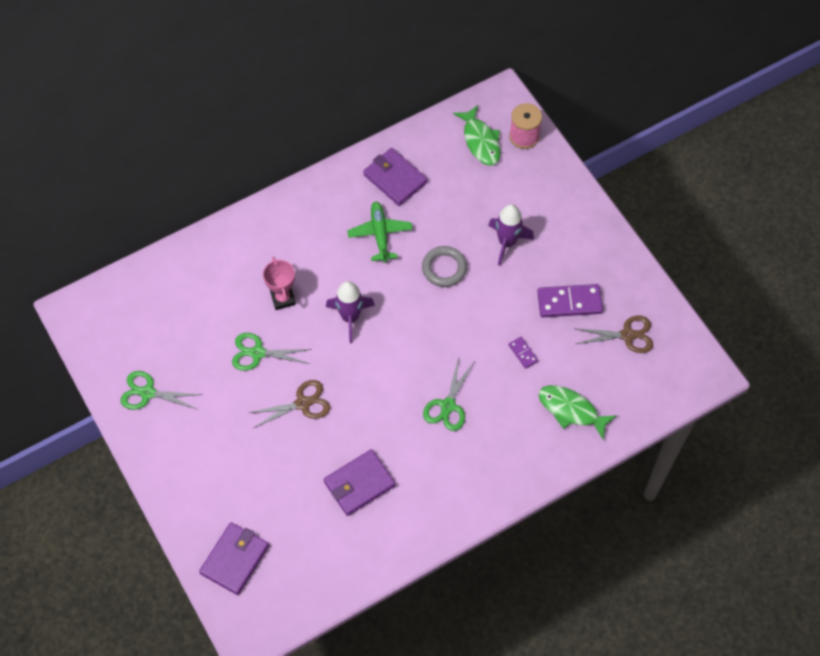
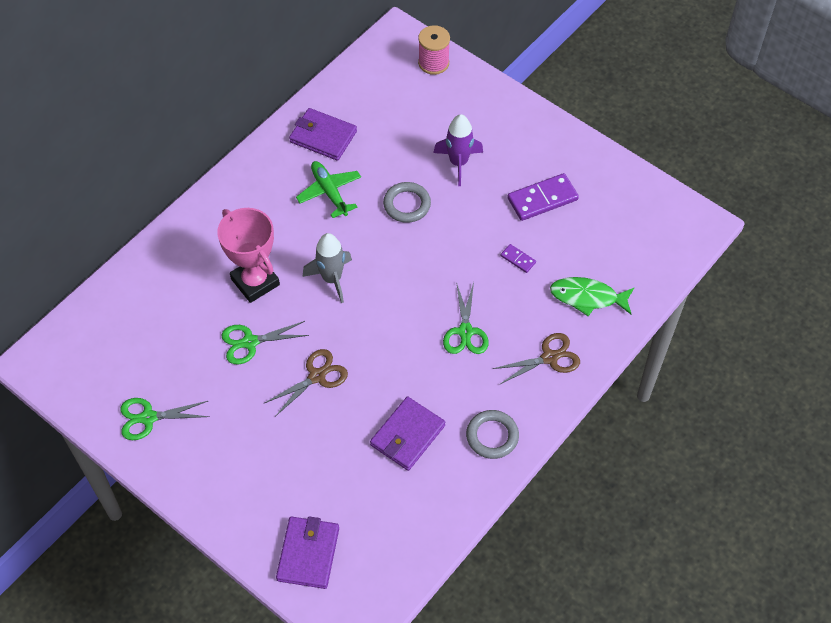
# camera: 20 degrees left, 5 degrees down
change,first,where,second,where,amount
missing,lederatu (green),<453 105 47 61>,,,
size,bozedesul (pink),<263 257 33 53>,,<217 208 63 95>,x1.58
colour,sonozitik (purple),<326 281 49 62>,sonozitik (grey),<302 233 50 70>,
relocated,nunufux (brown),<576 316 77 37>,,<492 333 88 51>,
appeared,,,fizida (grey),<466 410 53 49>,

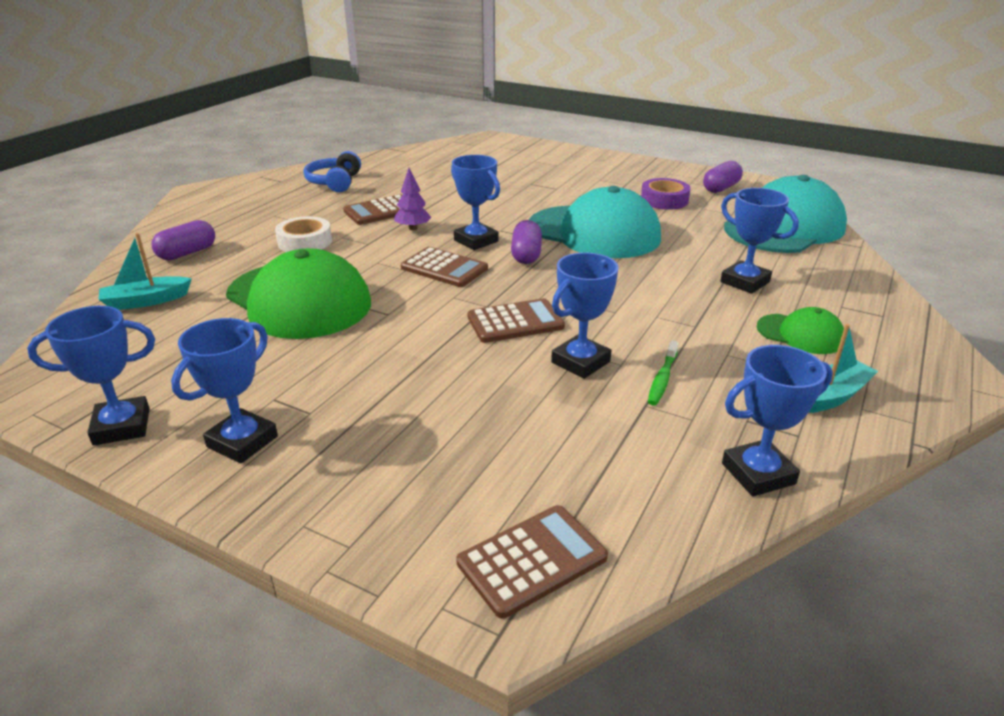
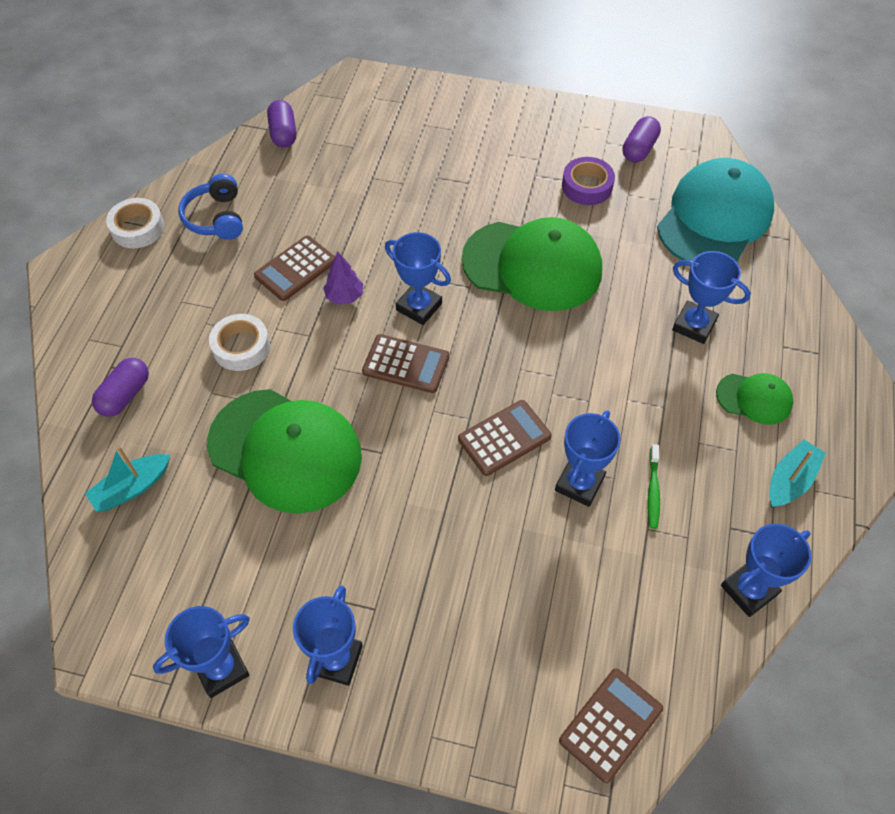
# camera: 15 degrees left, 25 degrees up
change,first,where,second,where,amount
colour,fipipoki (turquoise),<529 186 132 72>,fipipoki (green),<462 217 140 94>,
relocated,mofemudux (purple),<511 220 31 44>,,<267 100 29 47>,
appeared,,,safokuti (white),<106 198 58 50>,

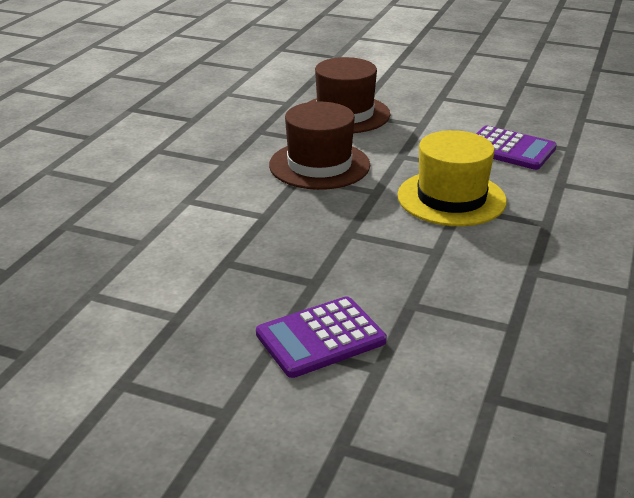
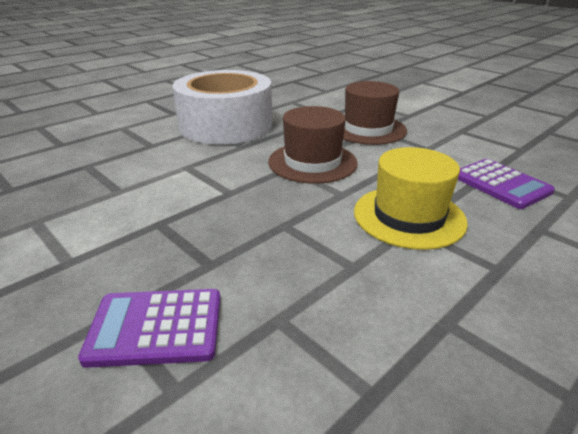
# camera: 25 degrees right, 0 degrees up
change,first,where,second,where,amount
appeared,,,safokuti (white),<172 70 100 75>,

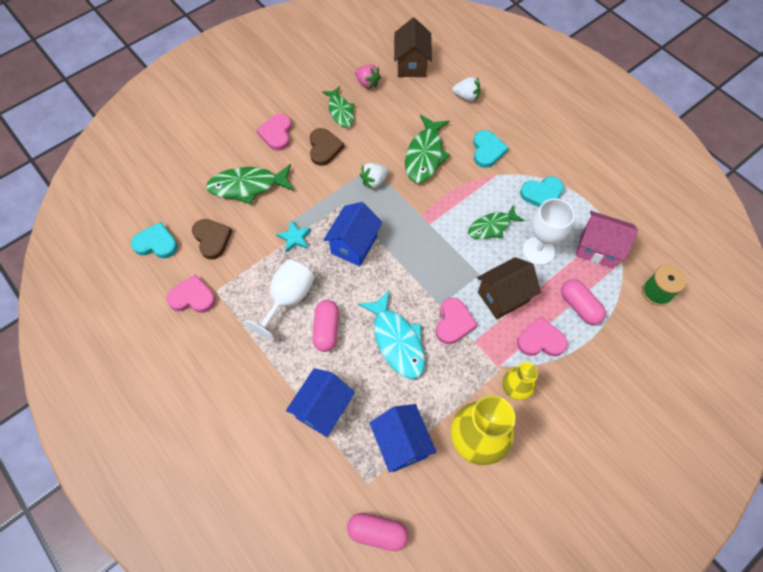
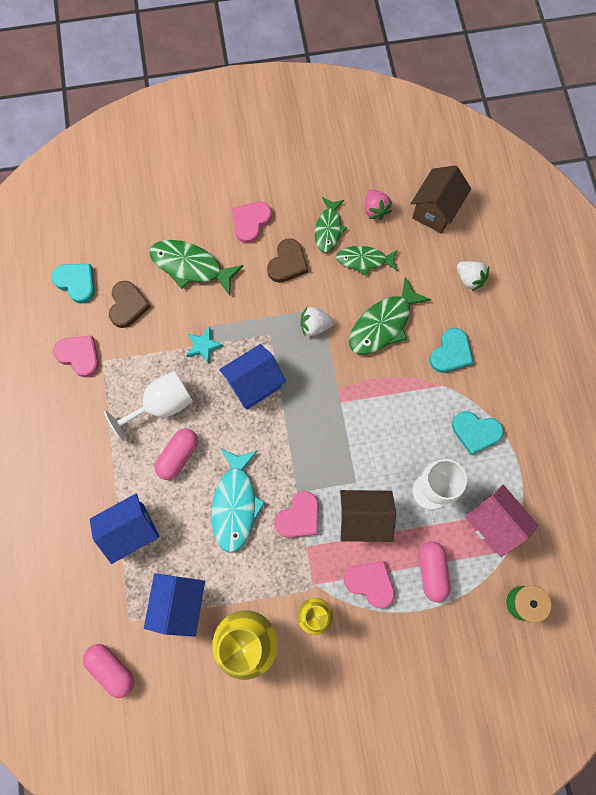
# camera: 30 degrees right, 10 degrees up
change,first,where,second,where,amount
relocated,lederatu (green),<468 205 57 34>,,<336 246 62 30>,

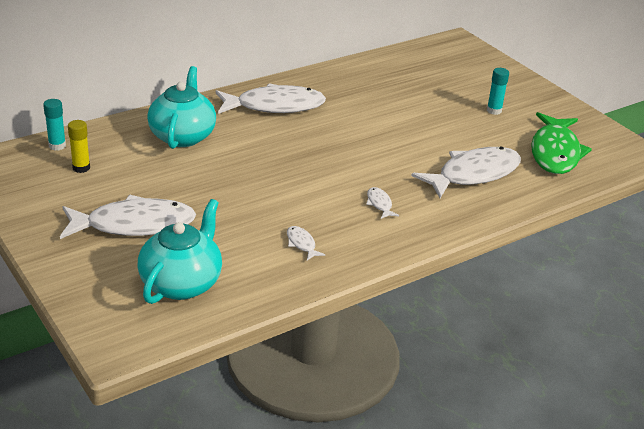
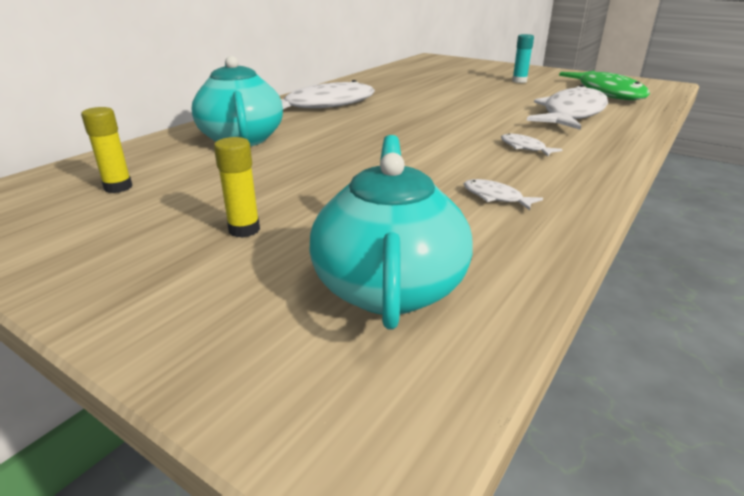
# camera: 20 degrees left, 5 degrees down
change,first,where,second,where,amount
missing,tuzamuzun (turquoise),<43 99 23 52>,,,
exchanged,lederatu (white),<60 195 136 44>,tuzamuzun (yellow),<214 137 46 101>,

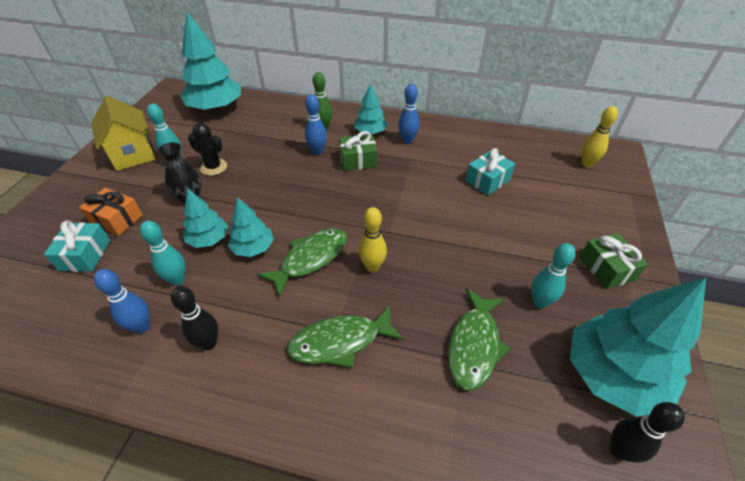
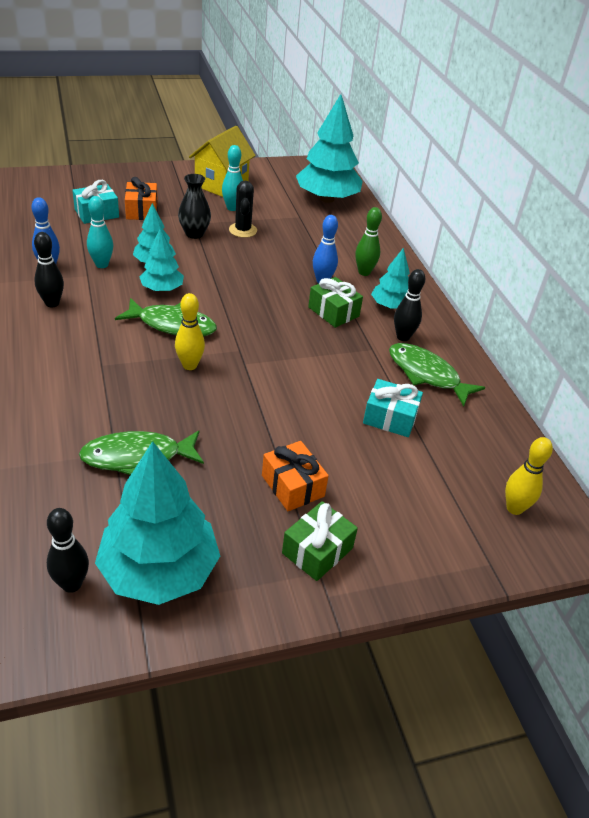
# camera: 55 degrees right, 5 degrees down
change,first,where,second,where,amount
colour,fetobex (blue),<398 84 21 60>,fetobex (black),<394 269 31 72>,
missing,fetobex (turquoise),<531 243 45 65>,,,
relocated,lederatu (green),<287 305 117 63>,,<389 343 96 63>,
appeared,,,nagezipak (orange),<262 441 67 70>,

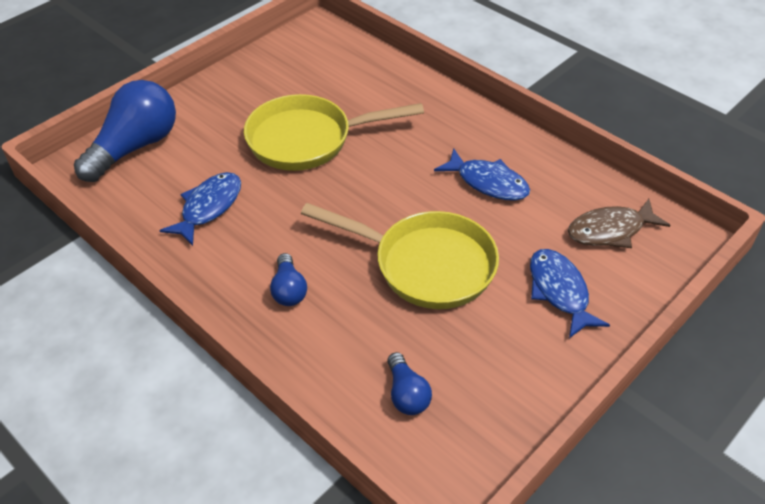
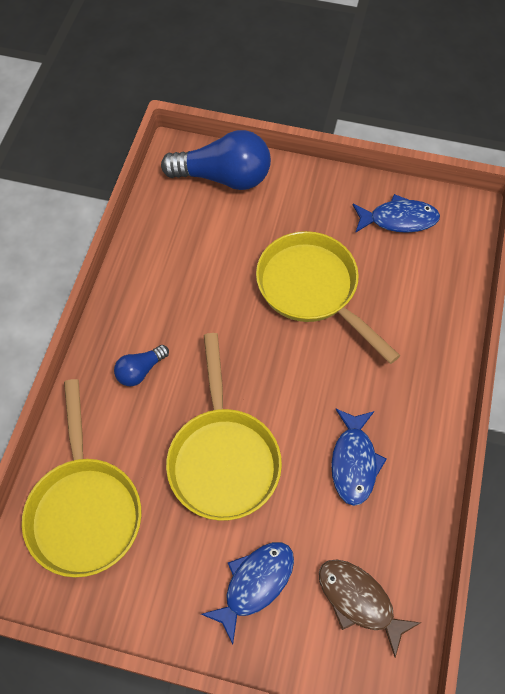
# camera: 60 degrees right, 15 degrees up
change,first,where,second,where,amount
relocated,lederatu (blue),<159 172 82 74>,,<353 194 87 39>,
exchanged,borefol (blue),<387 352 45 63>,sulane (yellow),<22 379 119 199>,

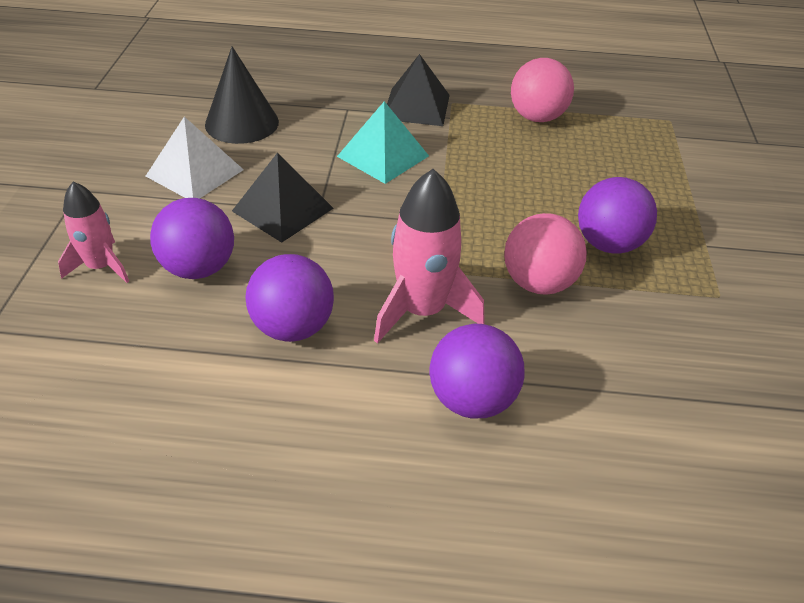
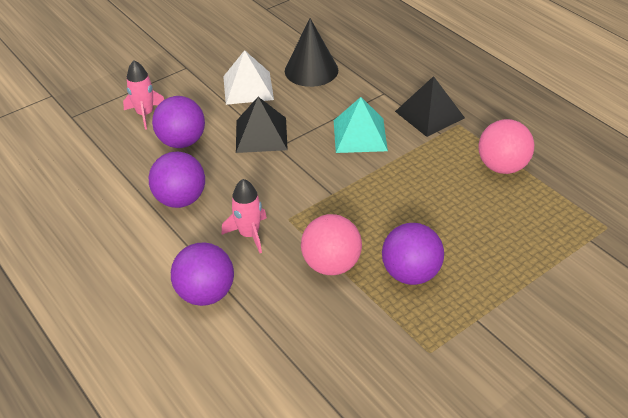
# camera: 50 degrees right, 0 degrees up
change,first,where,second,where,amount
size,sonozitik (pink),<374 169 111 175>,,<221 179 46 74>,x0.63

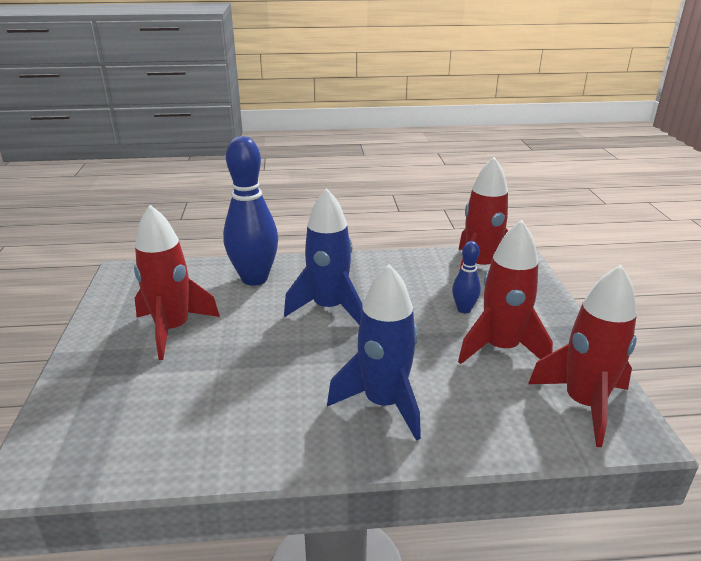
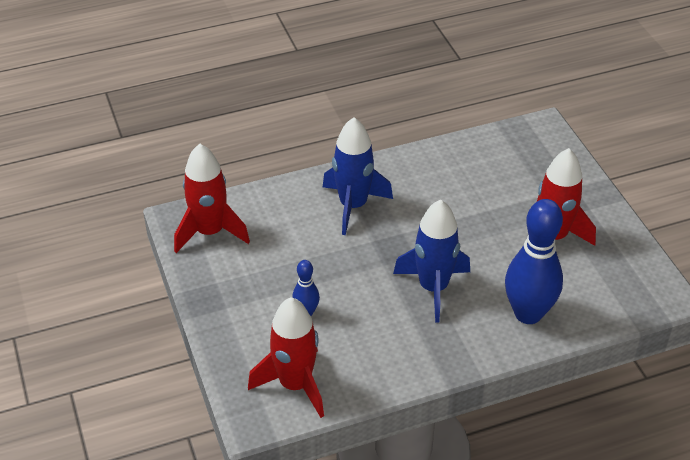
# camera: 165 degrees right, 15 degrees up
change,first,where,second,where,amount
missing,sonozitik (red),<458 220 95 144>,,,

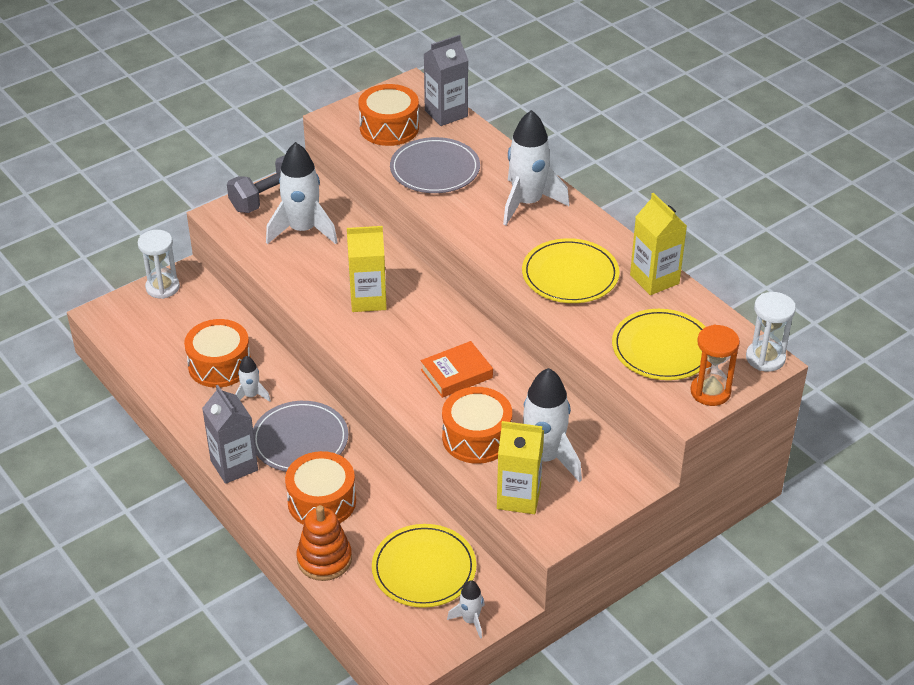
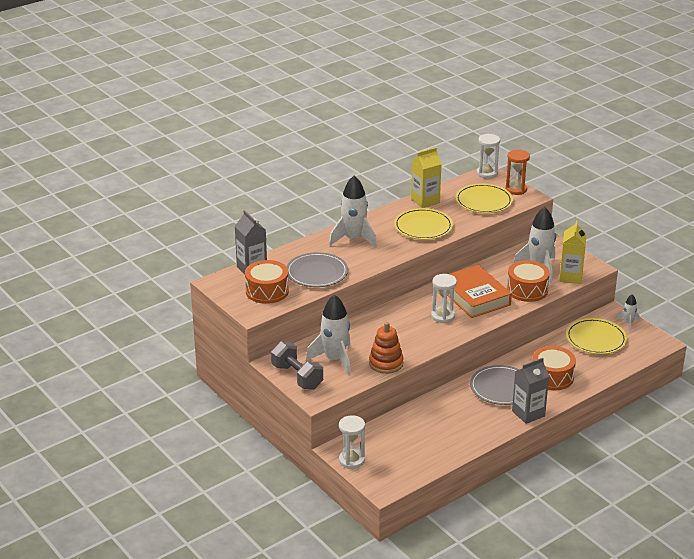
# camera: 90 degrees left, 10 degrees down
change,first,where,second,where,amount
missing,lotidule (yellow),<347 226 40 86>,,,
missing,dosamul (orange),<184 319 67 69>,,,
size,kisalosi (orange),<421 341 72 57>,,<448 265 64 53>,x1.67
missing,sonozitik (white),<235 355 36 47>,,,
relocated,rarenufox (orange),<297 505 55 76>,,<369 322 34 52>,
appeared,,,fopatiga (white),<431 274 26 49>,

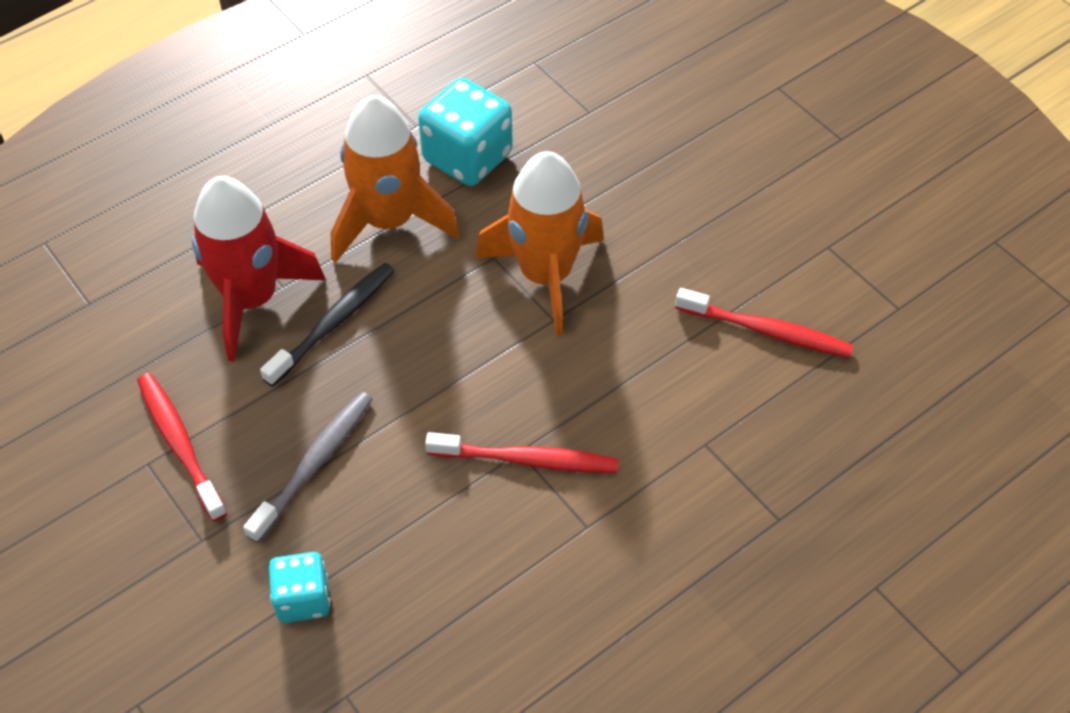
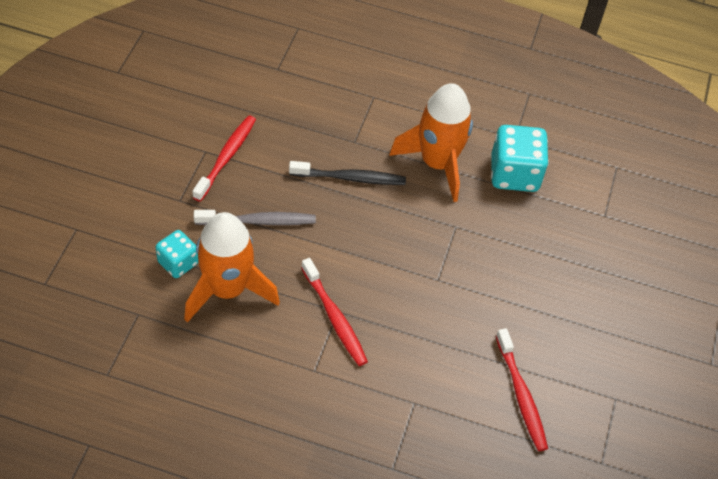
# camera: 50 degrees right, 0 degrees up
change,first,where,second,where,amount
relocated,sonozitik (orange),<475 151 129 185>,,<184 212 96 110>,
missing,sonozitik (red),<192 176 134 186>,,,

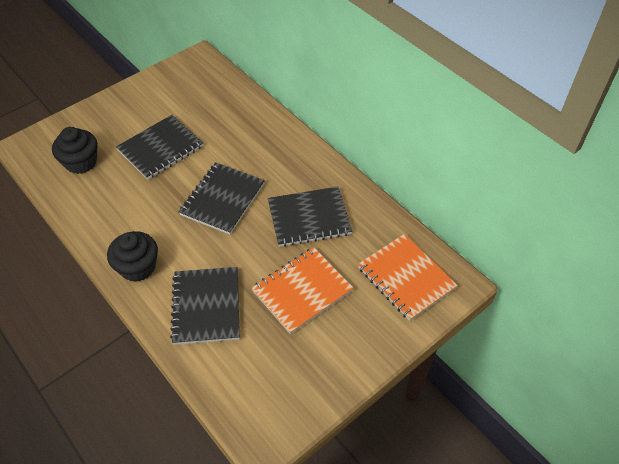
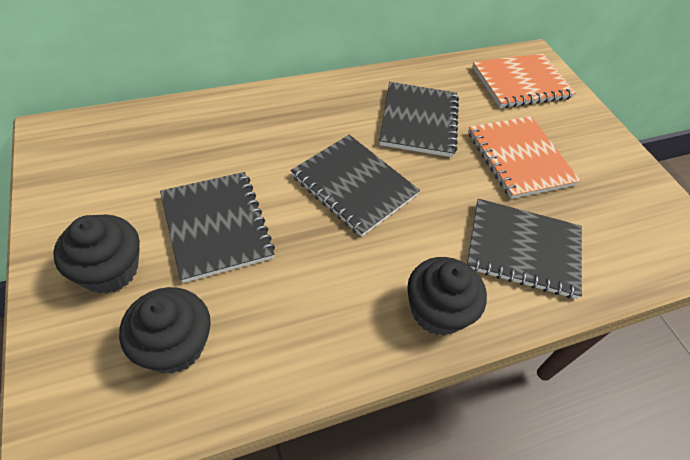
# camera: 75 degrees left, 0 degrees up
change,first,where,second,where,amount
appeared,,,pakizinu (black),<53 215 87 79>,

